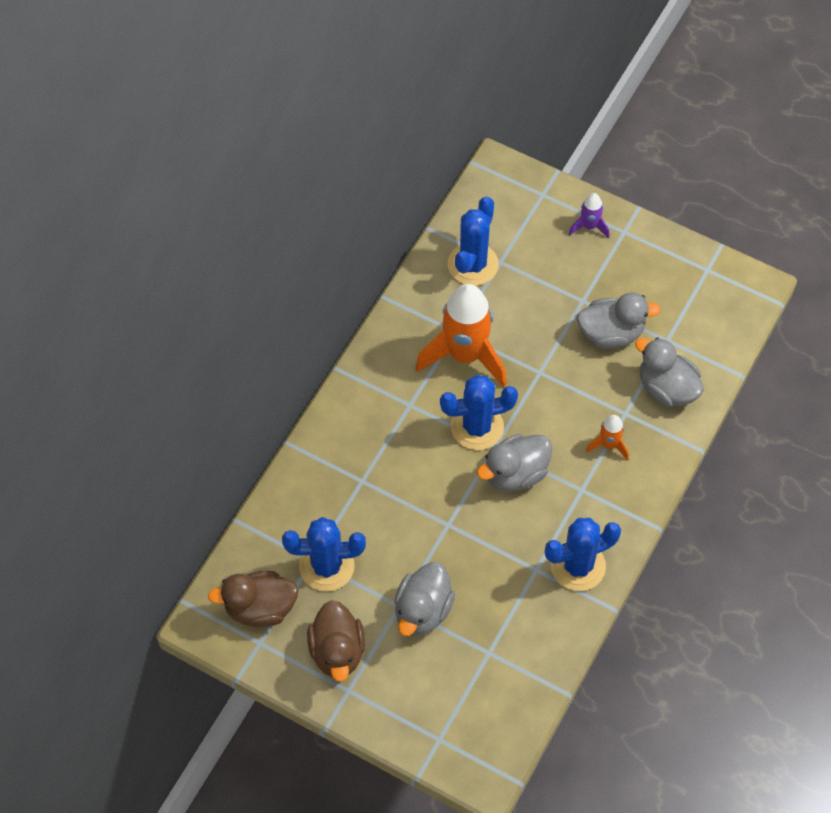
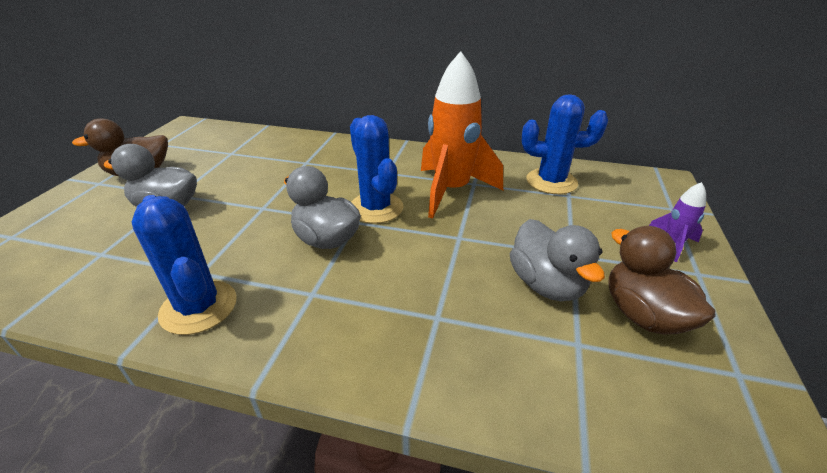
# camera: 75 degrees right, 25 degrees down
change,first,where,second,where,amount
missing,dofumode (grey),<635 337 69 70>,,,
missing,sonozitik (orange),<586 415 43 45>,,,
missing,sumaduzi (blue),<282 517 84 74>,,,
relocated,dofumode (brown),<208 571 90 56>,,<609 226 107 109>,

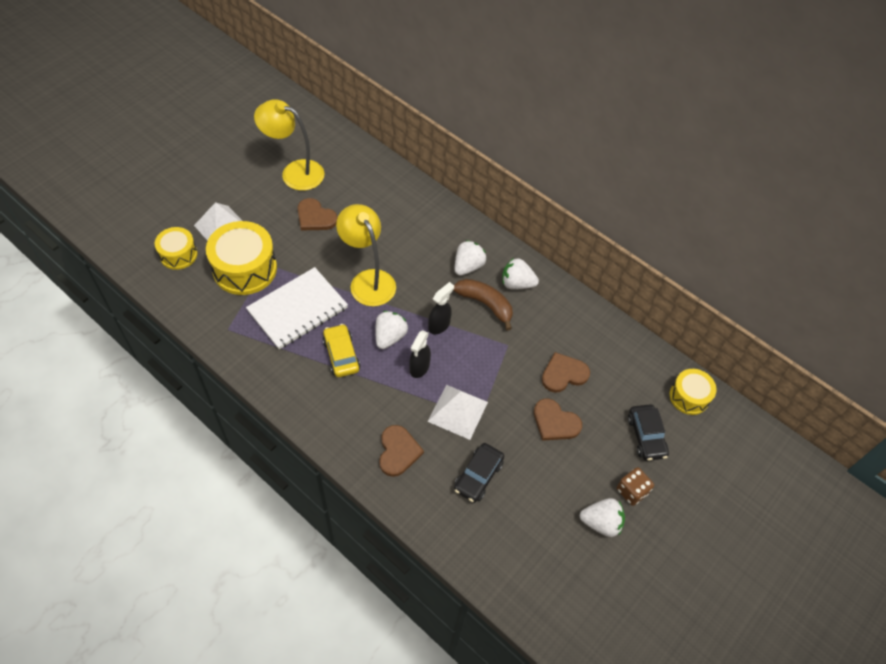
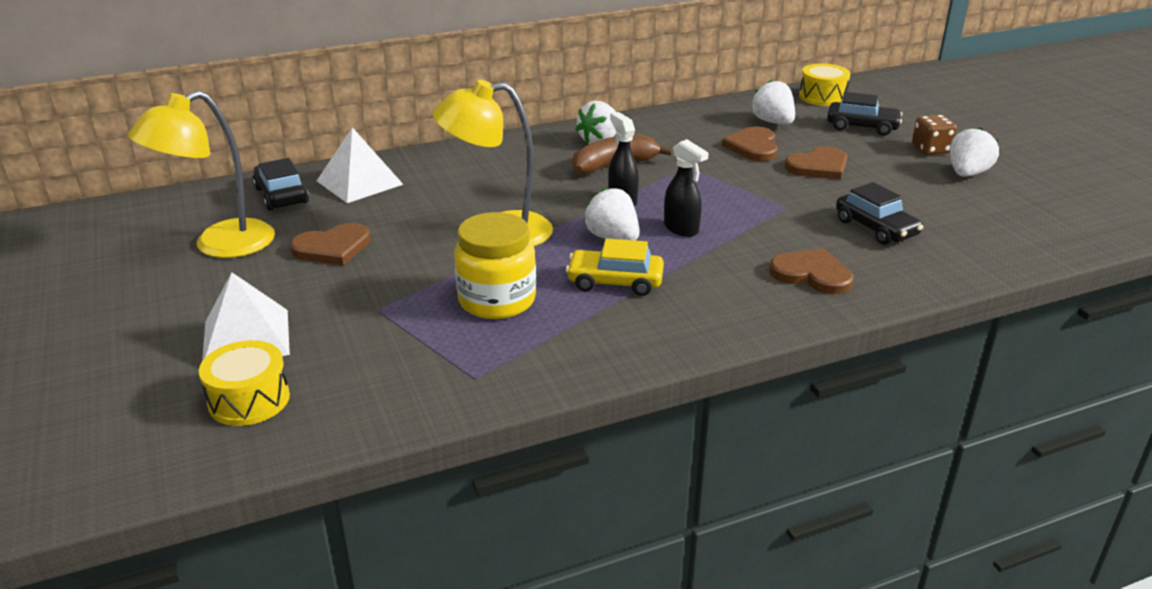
# camera: 60 degrees left, 25 degrees down
change,first,where,second,where,amount
missing,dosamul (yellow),<206 221 71 74>,,,
relocated,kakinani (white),<455 240 31 36>,,<751 80 44 44>,
exchanged,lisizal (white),<246 267 102 83>,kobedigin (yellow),<454 212 82 107>,
relocated,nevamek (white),<427 385 61 55>,,<317 127 87 76>,
appeared,,,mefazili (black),<253 158 56 53>,

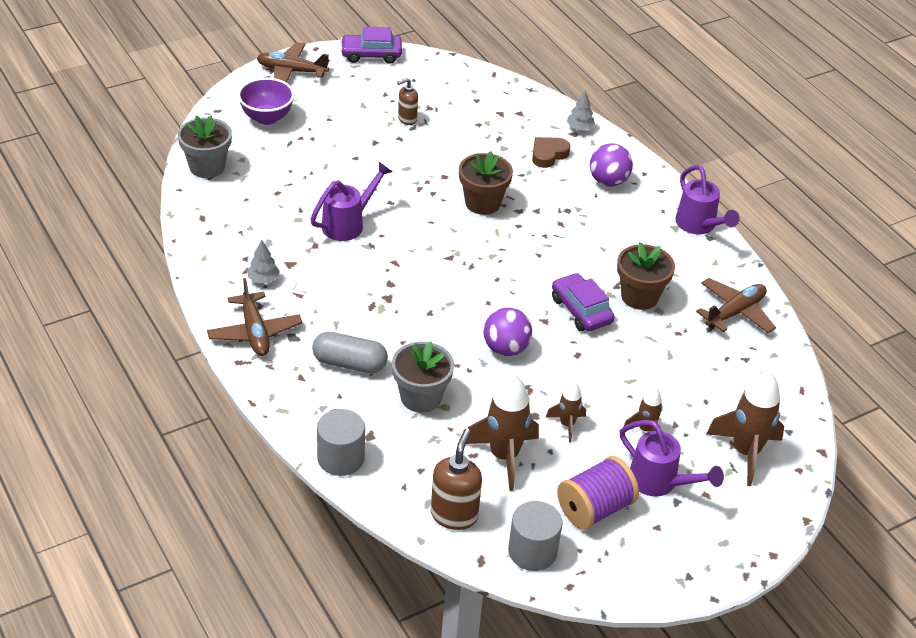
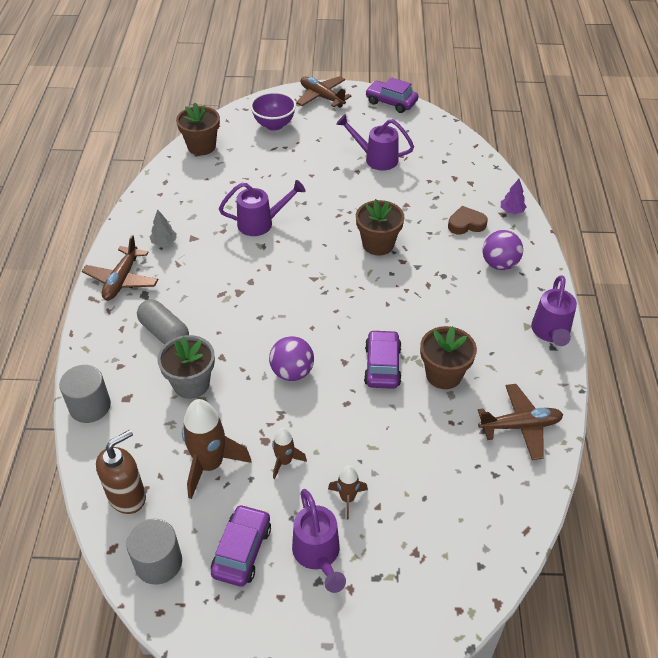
# camera: 35 degrees right, 5 degrees up
change,first,where,second,where,amount
exchanged,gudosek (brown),<397 78 21 47>,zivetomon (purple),<336 114 78 56>,
colour,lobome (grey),<567 90 28 40>,lobome (purple),<501 179 25 35>,
colour,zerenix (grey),<178 116 54 62>,zerenix (brown),<176 103 44 52>,
missing,sonozitik (brown),<706 372 78 114>,,,
exchanged,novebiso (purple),<557 456 82 74>,mefazili (purple),<211 504 60 83>,

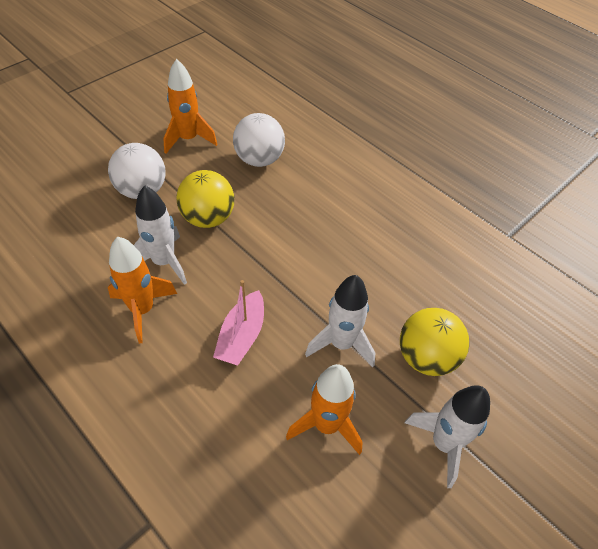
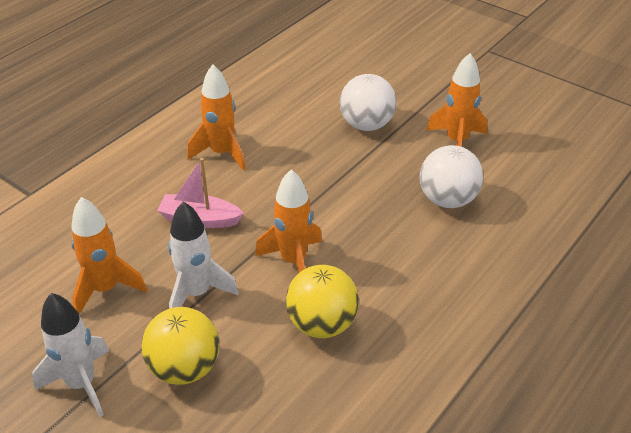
# camera: 85 degrees right, 10 degrees down
change,first,where,second,where,amount
relocated,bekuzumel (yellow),<176 170 58 58>,,<286 265 73 73>,
missing,sonozitik (white),<134 185 53 100>,,,
appeared,,,sonozitik (orange),<255 169 67 104>,

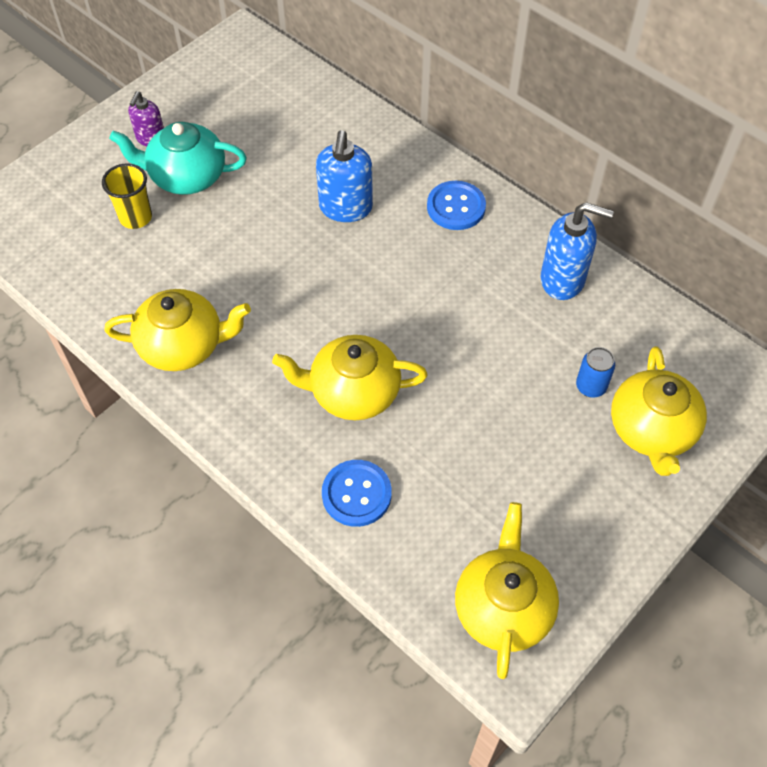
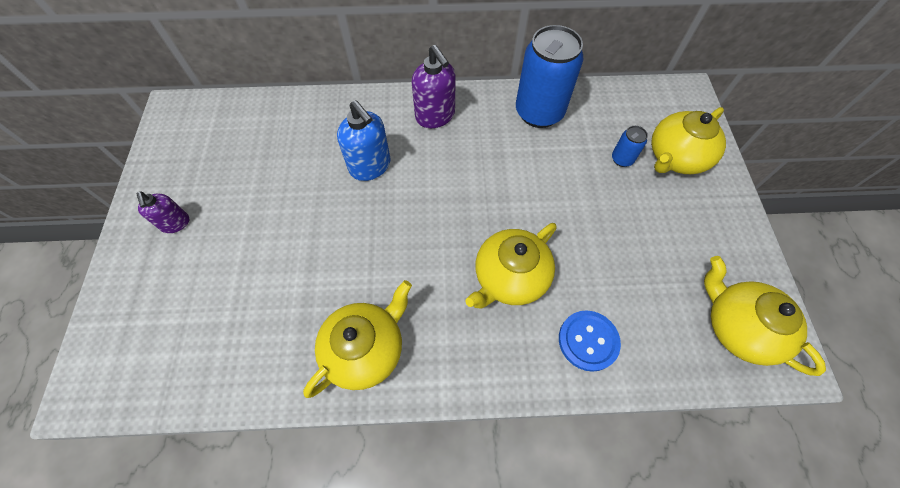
# camera: 45 degrees left, 5 degrees up
change,first,where,second,where,amount
missing,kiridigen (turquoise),<109 122 138 73>,,,
missing,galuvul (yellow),<102 163 50 66>,,,
exchanged,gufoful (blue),<427 181 59 49>,gudosek (purple),<412 45 44 83>,
exchanged,gudosek (blue),<540 202 74 98>,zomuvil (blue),<516 25 67 103>,
spun,kiridigen (yellow),<611 346 96 130>,,<651 107 75 67>,90 degrees clockwise

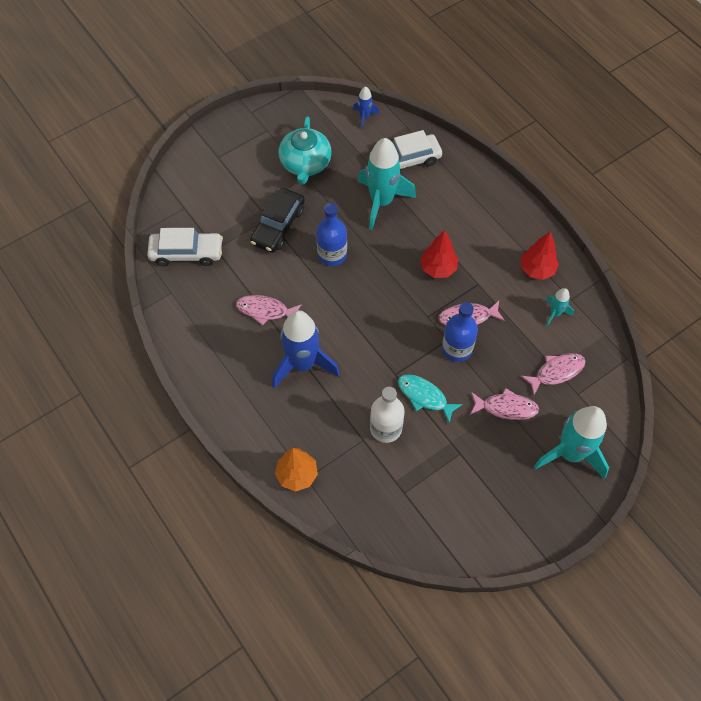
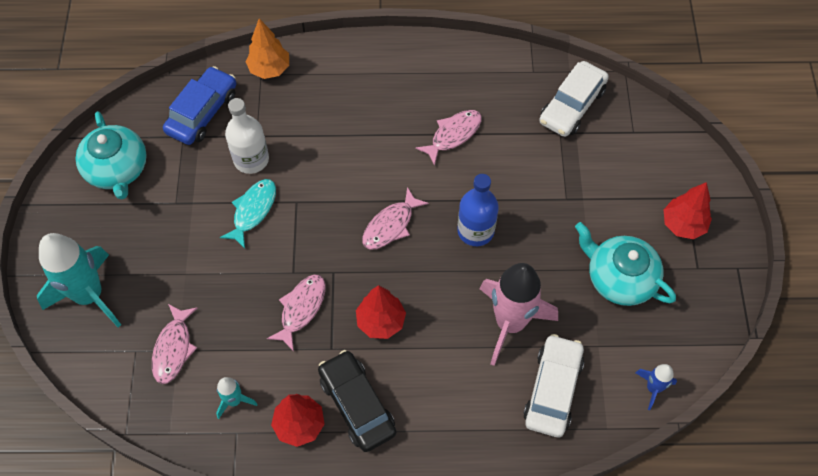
# camera: 125 degrees right, 0 degrees up
change,first,where,second,where,amount
colour,sonozitik (turquoise),<358 138 58 92>,sonozitik (pink),<480 263 78 103>,
relocated,mefazili (black),<250 188 55 65>,,<318 350 78 102>,
missing,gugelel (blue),<442 302 36 60>,,,
missing,sonozitik (blue),<272 310 68 79>,,,
spun,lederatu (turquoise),<398 374 65 49>,,<220 179 56 70>,45 degrees counterclockwise
relocated,lederatu (pink),<470 388 69 32>,,<362 187 67 63>,
appeared,,,mefazili (blue),<163 66 73 79>,
appeared,,,kiridigen (turquoise),<76 111 71 89>,
appeared,,,lobome (red),<664 182 48 57>,

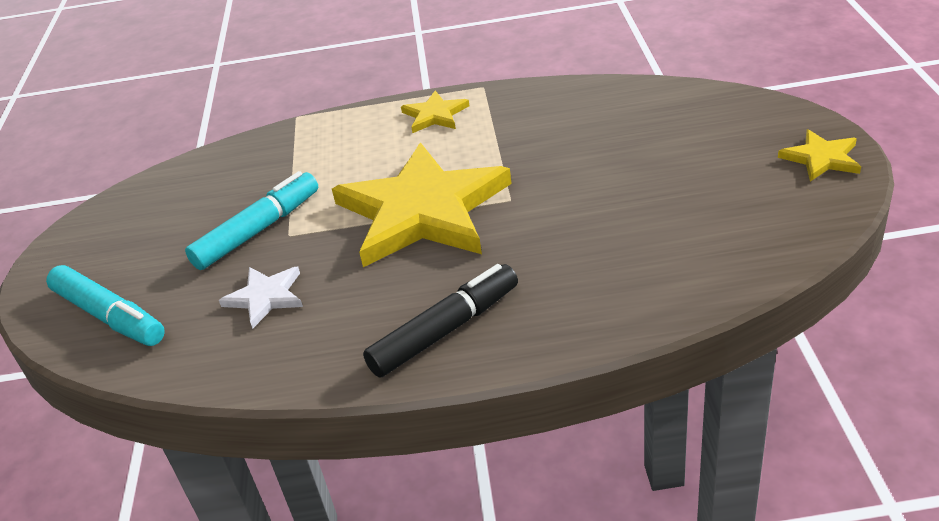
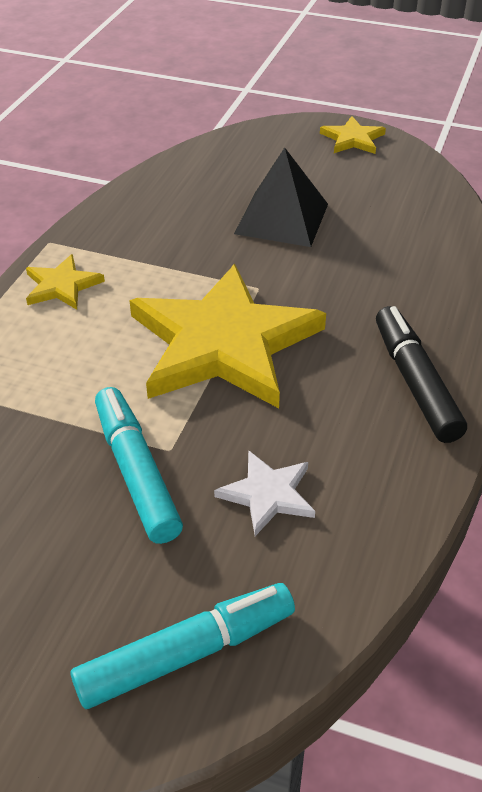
# camera: 70 degrees left, 5 degrees up
change,first,where,second,where,amount
appeared,,,nevamek (black),<234 148 94 99>,

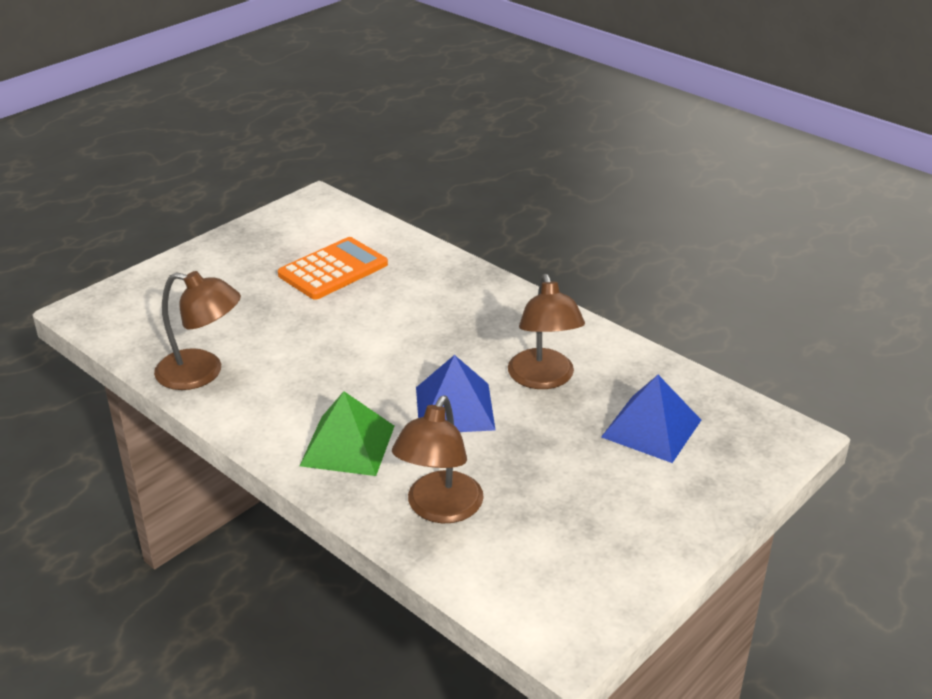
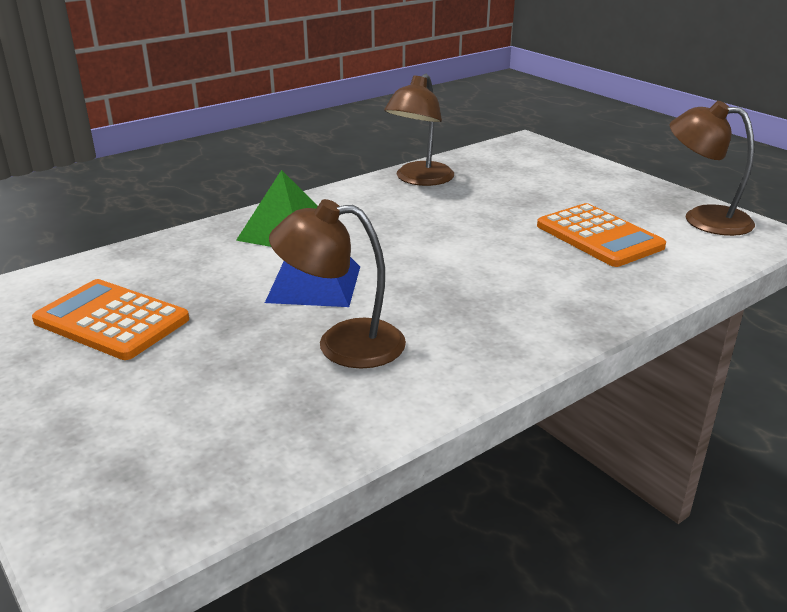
# camera: 100 degrees right, 5 degrees down
change,first,where,second,where,amount
missing,nevamek (blue),<601 375 100 88>,,,
relocated,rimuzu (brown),<392 395 92 128>,,<670 101 85 135>,
appeared,,,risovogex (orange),<32 279 157 81>,

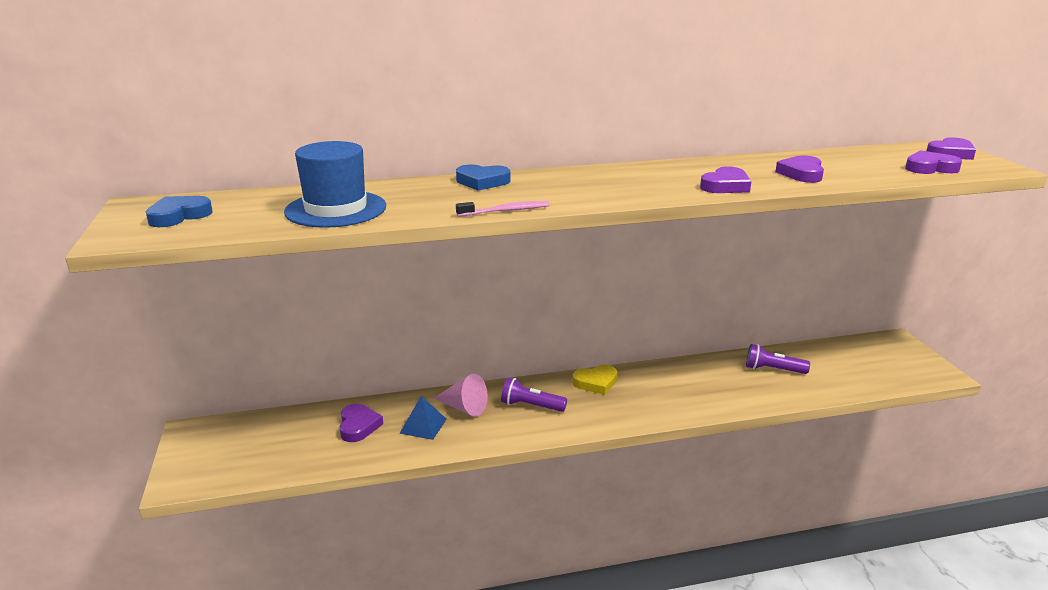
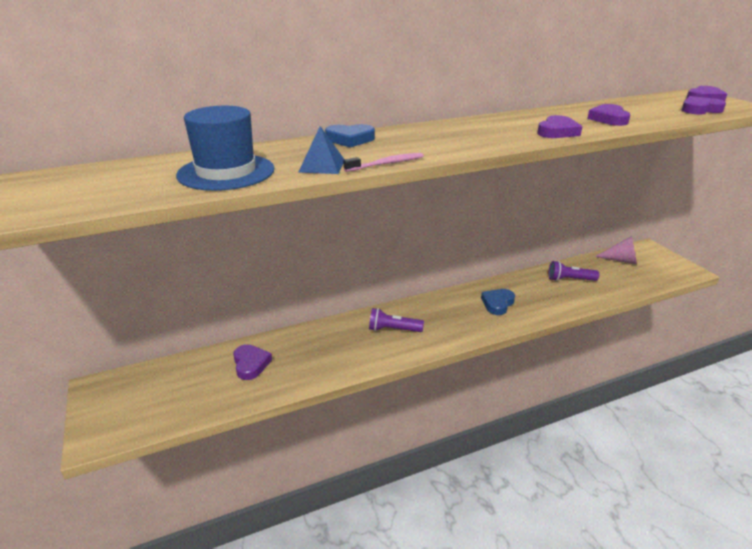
# camera: 10 degrees left, 5 degrees up
change,first,where,second,where,amount
relocated,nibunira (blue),<146 196 67 31>,,<481 289 34 26>,
missing,nibunira (yellow),<572 365 46 30>,,,
relocated,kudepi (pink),<434 374 54 43>,,<595 236 42 28>,
relocated,nevamek (blue),<399 396 48 44>,,<299 126 45 48>,

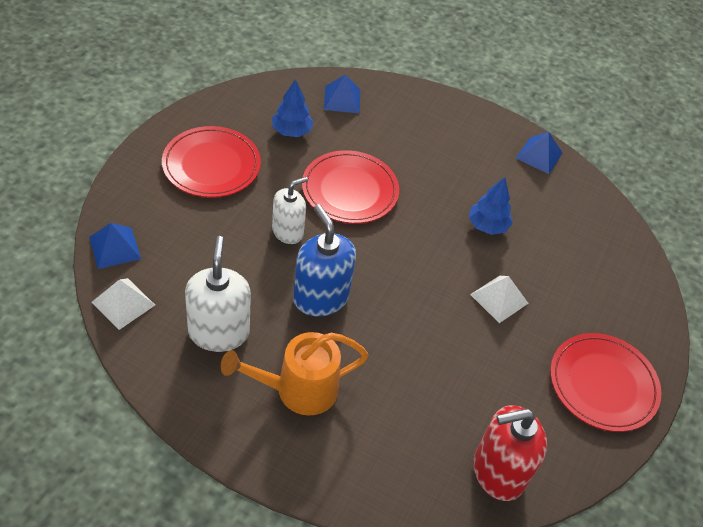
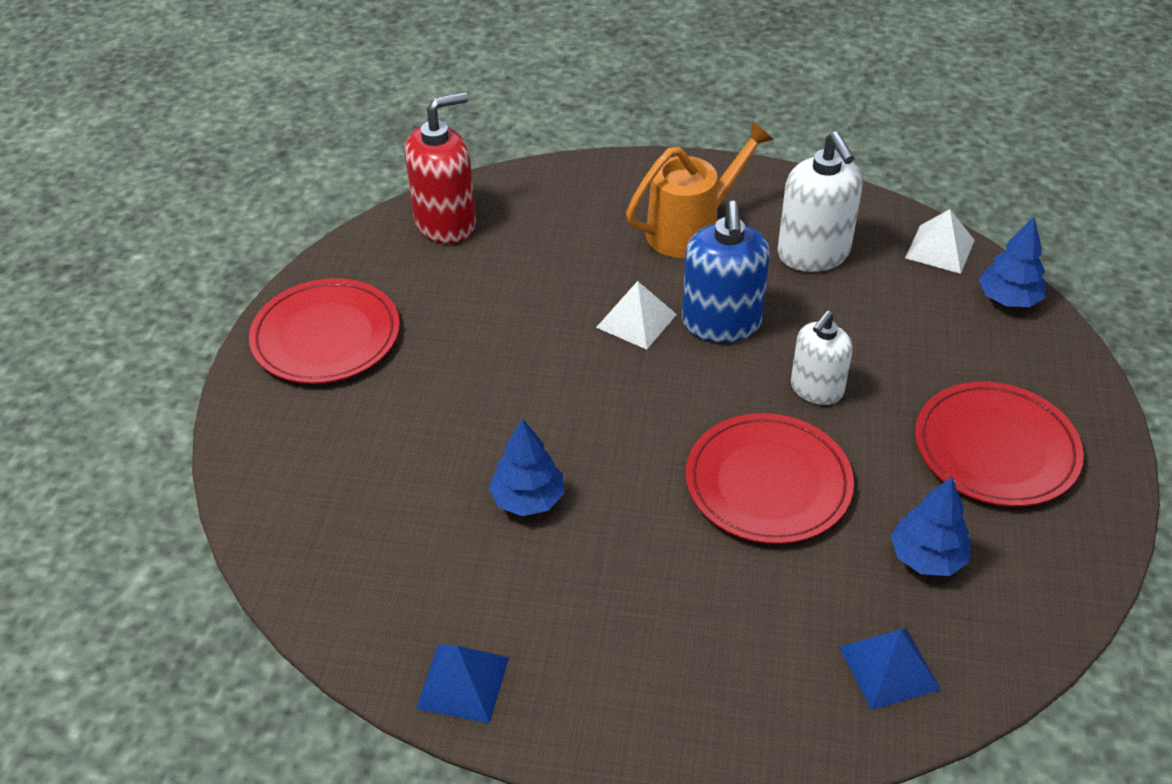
# camera: 170 degrees right, 5 degrees down
change,first,where,second,where,amount
spun,gudosek (blue),<293 204 63 113>,,<682 201 88 142>,45 degrees clockwise
exchanged,nevamek (blue),<89 223 52 46>,lobome (blue),<979 217 67 90>,
relocated,nevamek (white),<470 276 59 47>,,<596 281 81 68>,

